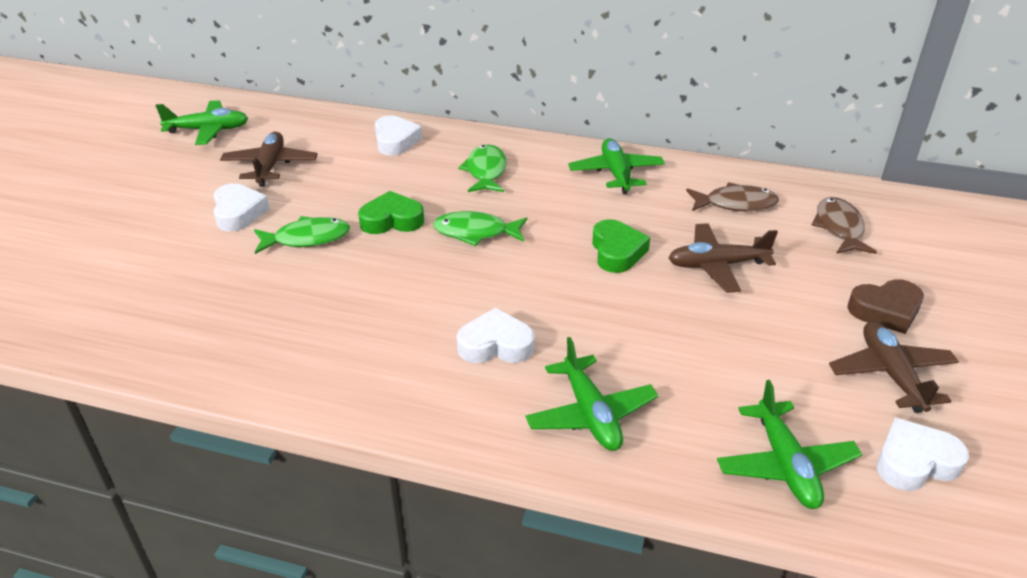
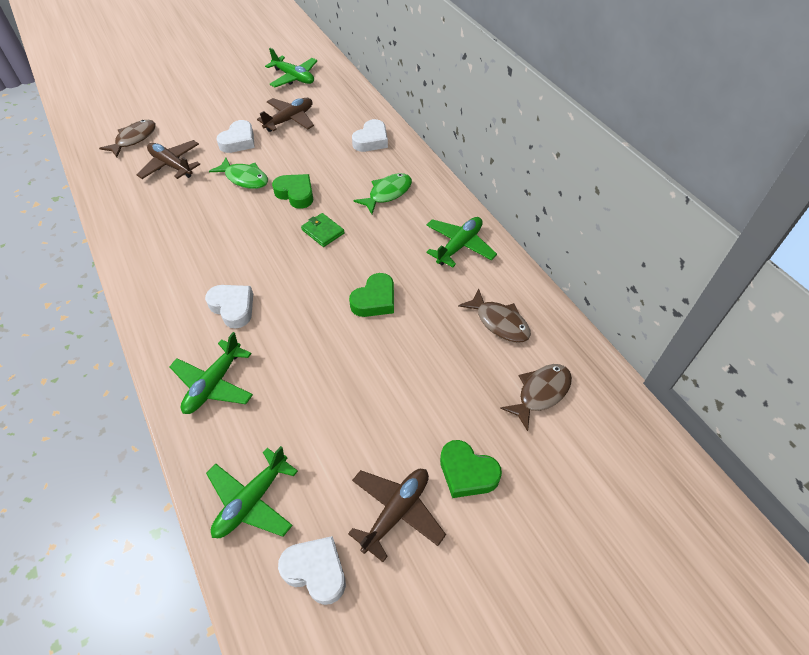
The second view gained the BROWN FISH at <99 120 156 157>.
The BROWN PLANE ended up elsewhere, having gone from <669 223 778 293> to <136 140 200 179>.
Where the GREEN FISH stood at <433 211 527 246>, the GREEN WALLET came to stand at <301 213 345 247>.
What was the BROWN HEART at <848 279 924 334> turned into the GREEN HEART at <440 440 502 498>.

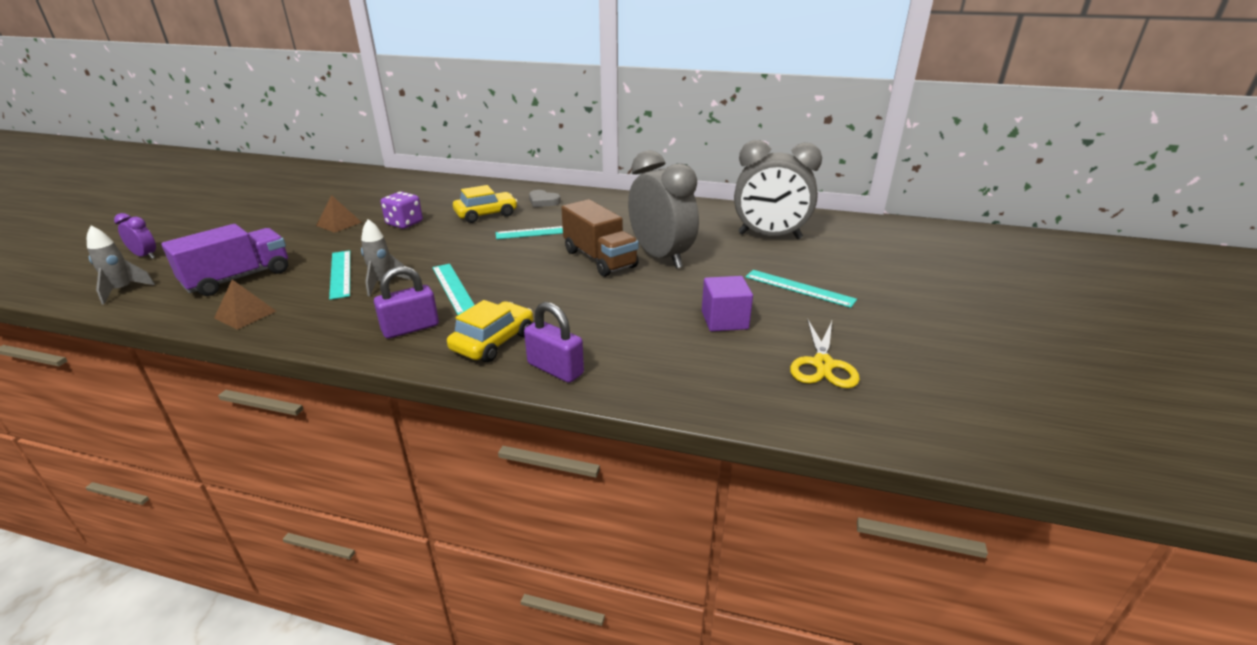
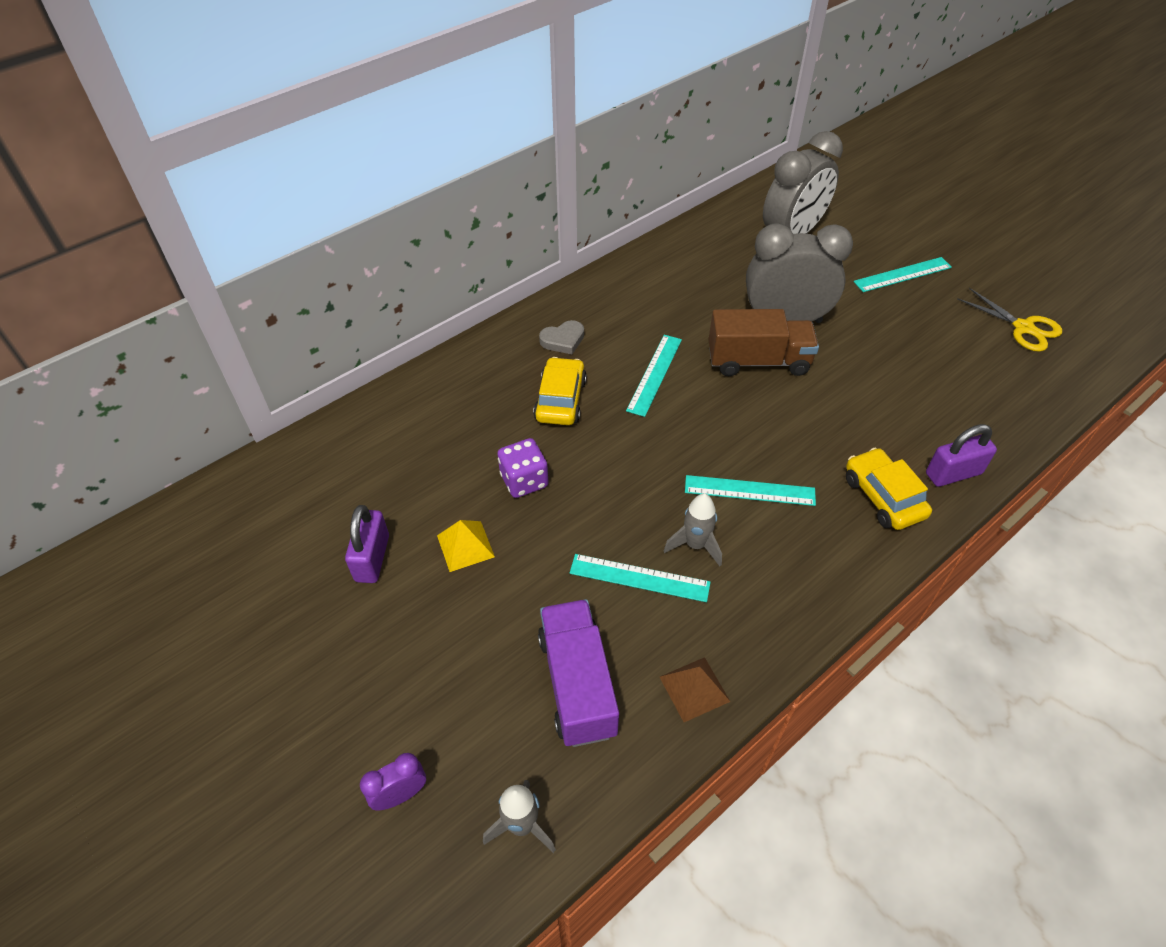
The second view lost the PURPLE CUBE at <702 276 753 331>.
The PURPLE PADLOCK ended up elsewhere, having gone from <374 266 439 339> to <345 505 389 583>.
What was the BROWN PYRAMID at <316 195 362 233> turned into the YELLOW PYRAMID at <437 520 495 572>.

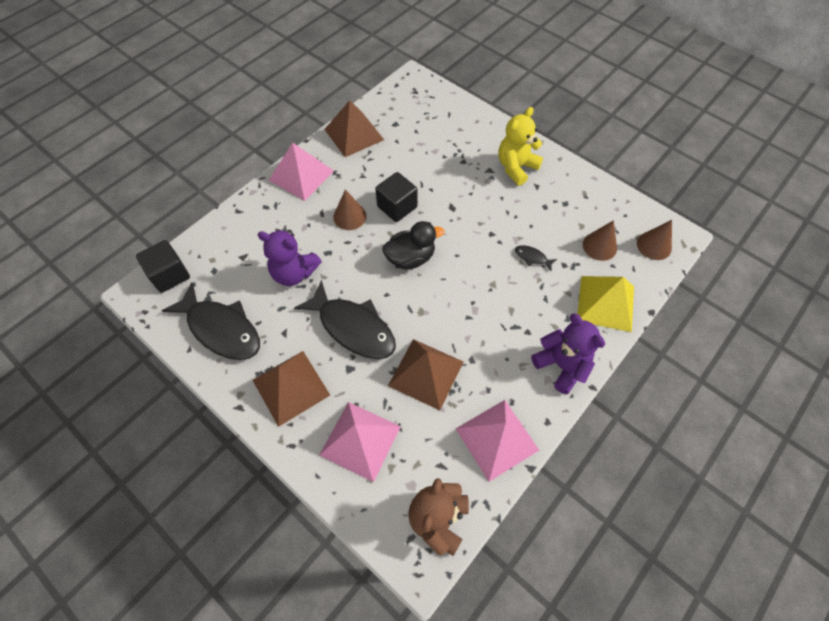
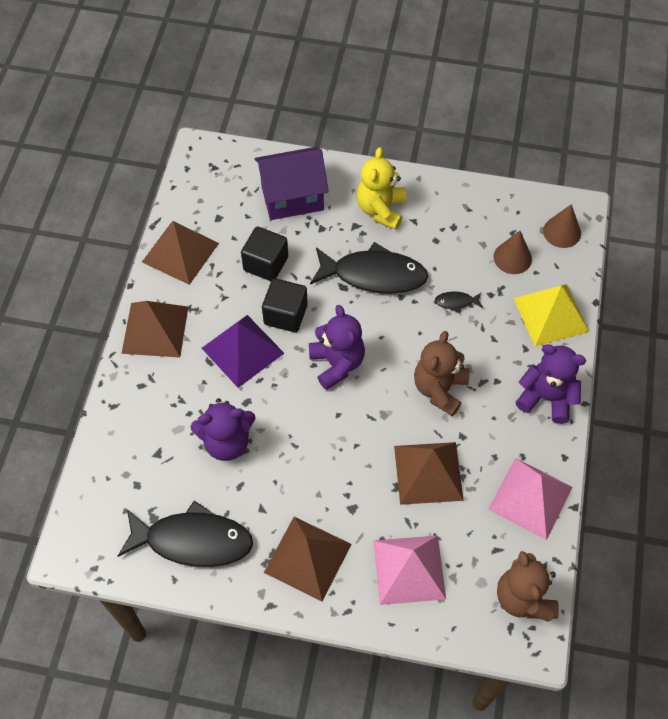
The second view gained the PURPLE HOUSE at <255 147 329 220>.
The second view gained the BROWN TEDDY BEAR at <414 331 470 417>.
The BLACK CUBE ended up elsewhere, having gone from <136 240 190 293> to <241 226 288 281>.
The BLACK FISH ended up elsewhere, having gone from <294 280 396 359> to <310 242 428 294>.
Where the BROWN CONE stood at <333 189 366 230>, the PURPLE PYRAMID came to stand at <202 315 284 388>.
Where the BLACK DUCK stood at <382 221 445 270>, the PURPLE TEDDY BEAR came to stand at <309 305 365 390>.
What was the PINK PYRAMID at <269 143 334 201> turned into the BROWN PYRAMID at <121 301 188 357>.

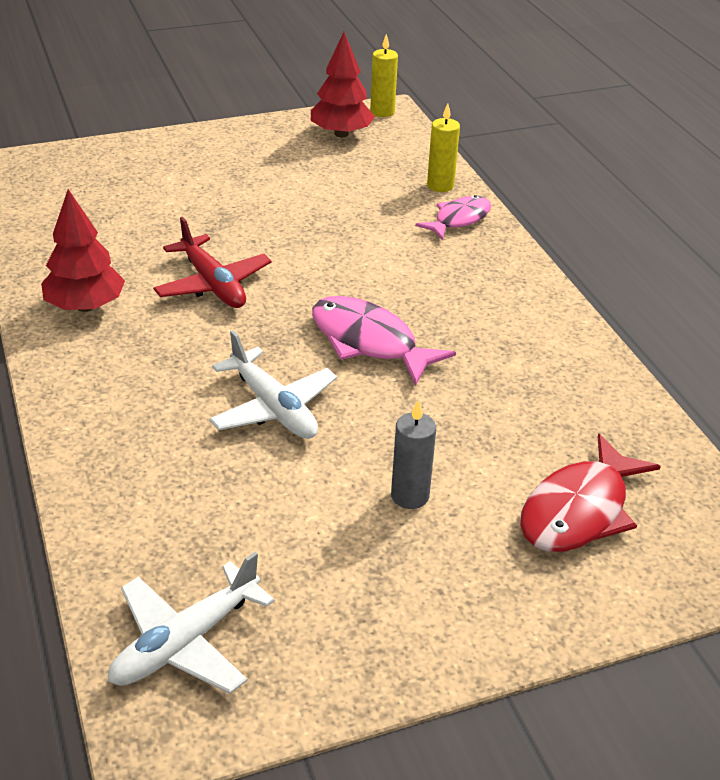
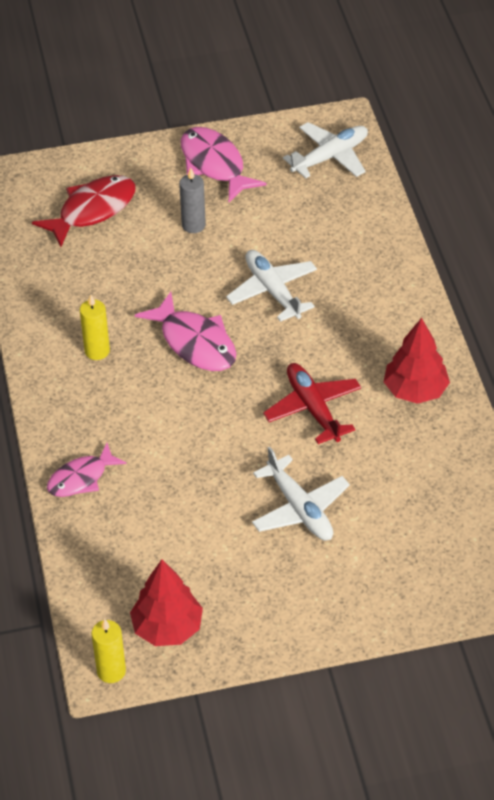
The second view gained the PINK FISH at <181 127 267 202>.
The second view gained the WHITE PLANE at <252 447 350 541>.
The YELLOW CANDLE ended up elsewhere, having gone from <427 103 460 192> to <80 295 110 360>.

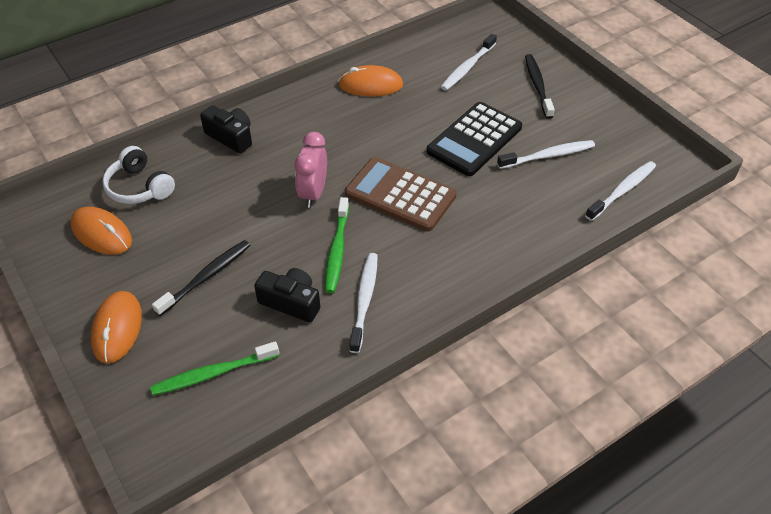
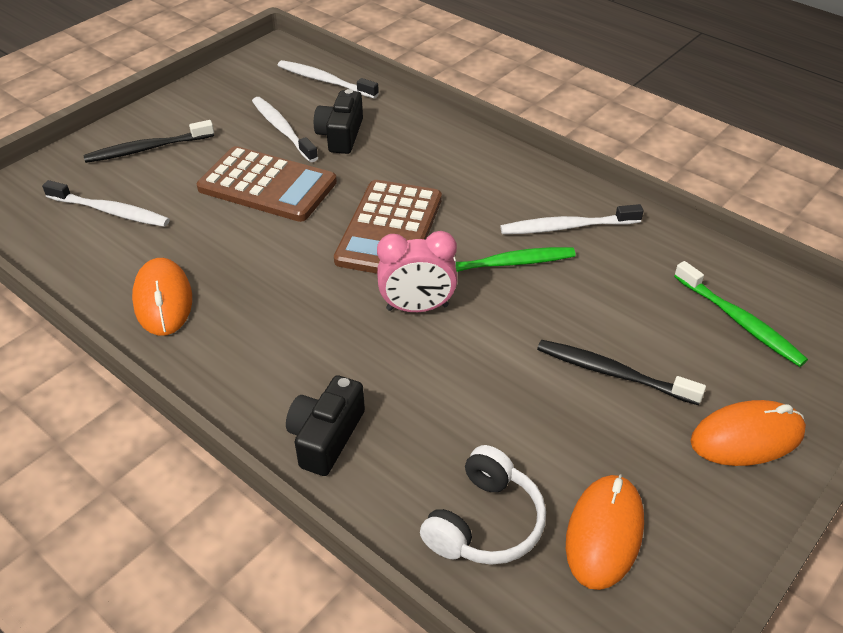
The BLACK CAMERA ended up elsewhere, having gone from <254 268 320 322> to <314 89 363 154>.
What was the BLACK CALCULATOR at <427 102 522 176> turned into the BROWN CALCULATOR at <197 146 337 222>.

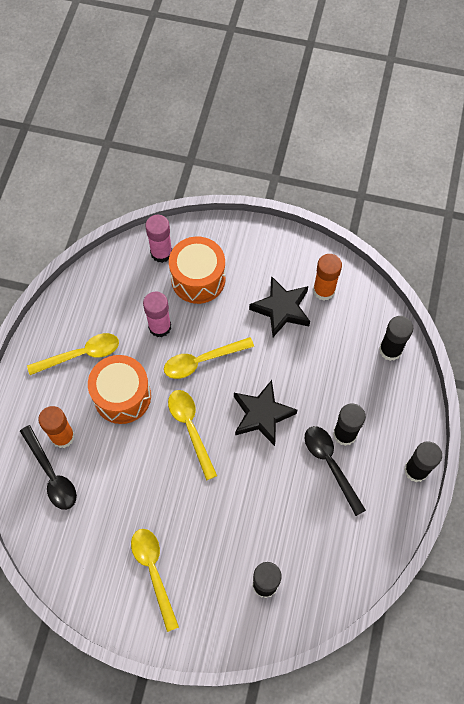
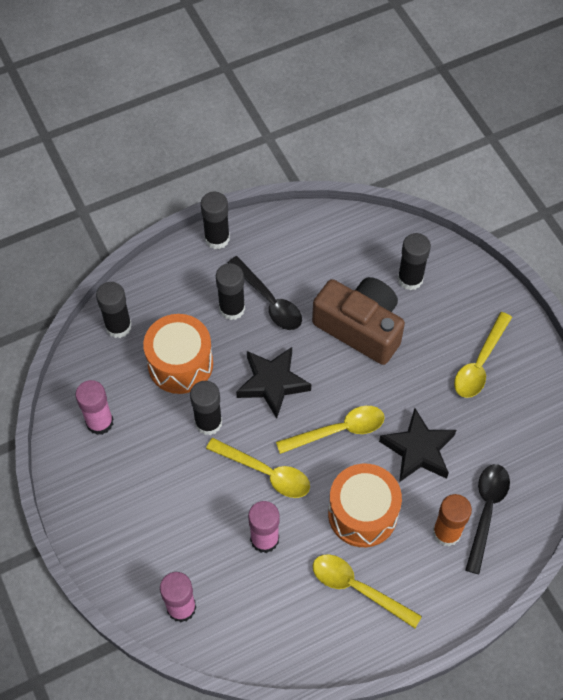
The second view gained the BLACK GLUE STICK at <190 381 222 435>.
The second view gained the BROWN CAMERA at <312 277 405 365>.
The ORANGE DRUM ended up elsewhere, having gone from <169 237 225 304> to <143 314 213 394>.
The BLACK STAR ended up elsewhere, having gone from <249 276 310 337> to <379 408 456 482>.
What was the ORANGE GLUE STICK at <313 254 342 301> turned into the PINK GLUE STICK at <75 380 114 435>.
The YELLOW SPOON at <168 390 217 480> ended up facing another way, 135 degrees counterclockwise from before.
The BLACK SPOON at <304 426 366 516> ended up facing another way, 60 degrees counterclockwise from before.

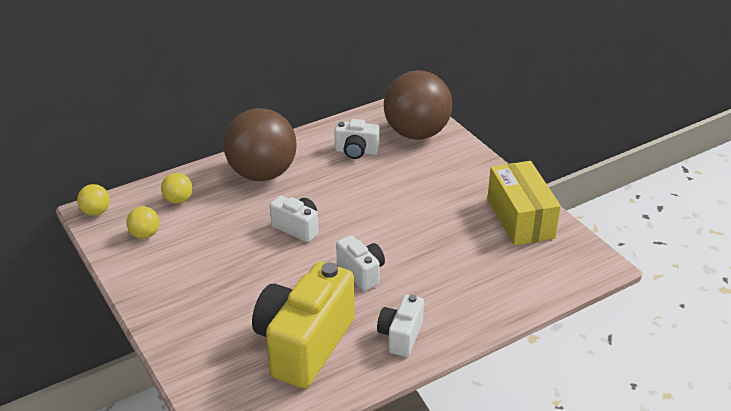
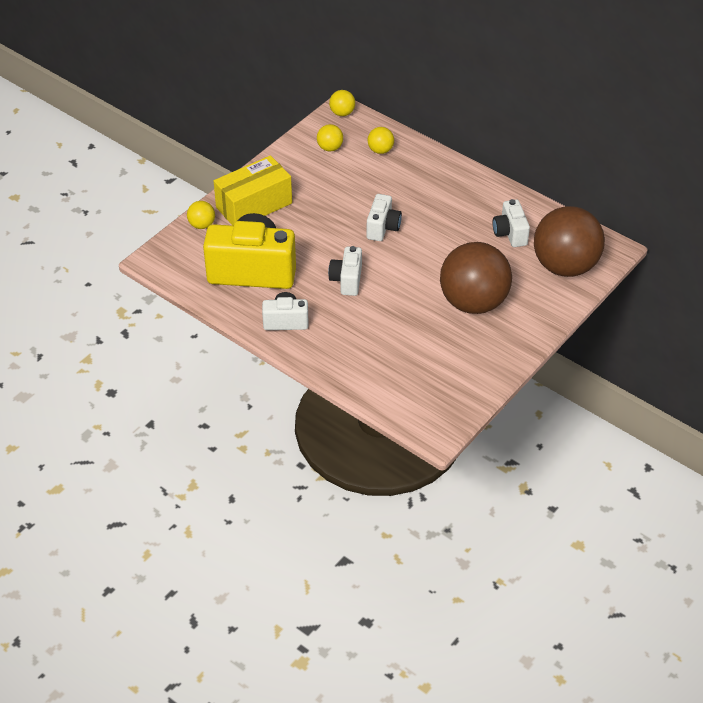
The second view gained the YELLOW BALL at <187 201 215 229>.
The BROWN BALL ended up elsewhere, having gone from <223 108 297 181> to <440 242 512 314>.
The YELLOW BOX ended up elsewhere, having gone from <487 161 561 246> to <214 155 292 226>.
The WHITE CAMERA at <336 236 385 291> ended up facing another way, 150 degrees clockwise from before.

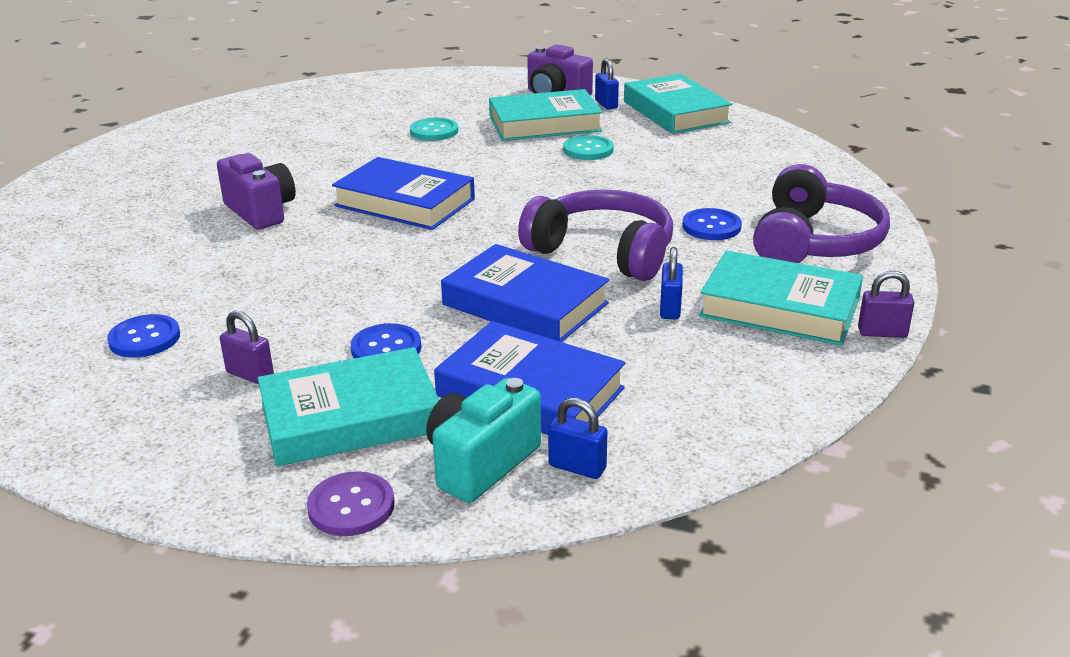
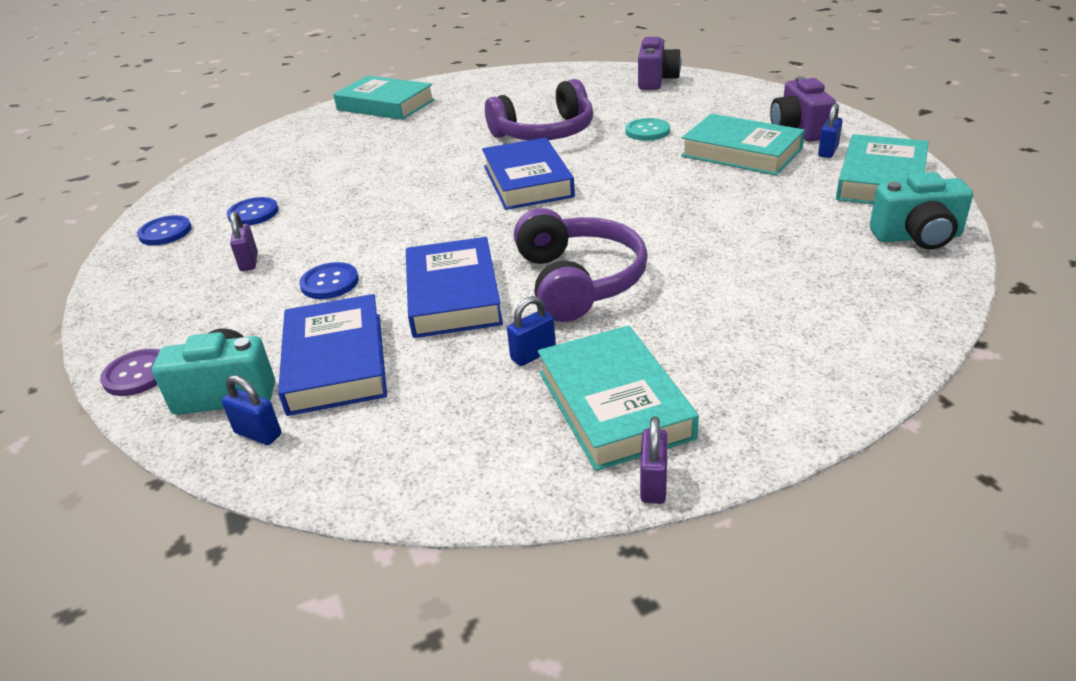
The second view lost the TURQUOISE BUTTON at <563 135 614 160>.
The second view gained the TURQUOISE CAMERA at <870 172 973 250>.
The PURPLE CAMERA ended up elsewhere, having gone from <217 153 296 229> to <638 37 681 90>.
The TURQUOISE BOOK ended up elsewhere, having gone from <258 347 439 466> to <333 76 435 120>.
The BLUE BUTTON ended up elsewhere, having gone from <682 208 742 240> to <137 215 192 245>.
The PURPLE HEADPHONES ended up elsewhere, having gone from <753 164 890 263> to <485 79 593 140>.
The BLUE PADLOCK at <548 398 608 479> ended up facing another way, 45 degrees counterclockwise from before.
The PURPLE PADLOCK at <858 271 914 338> ended up facing another way, 45 degrees clockwise from before.

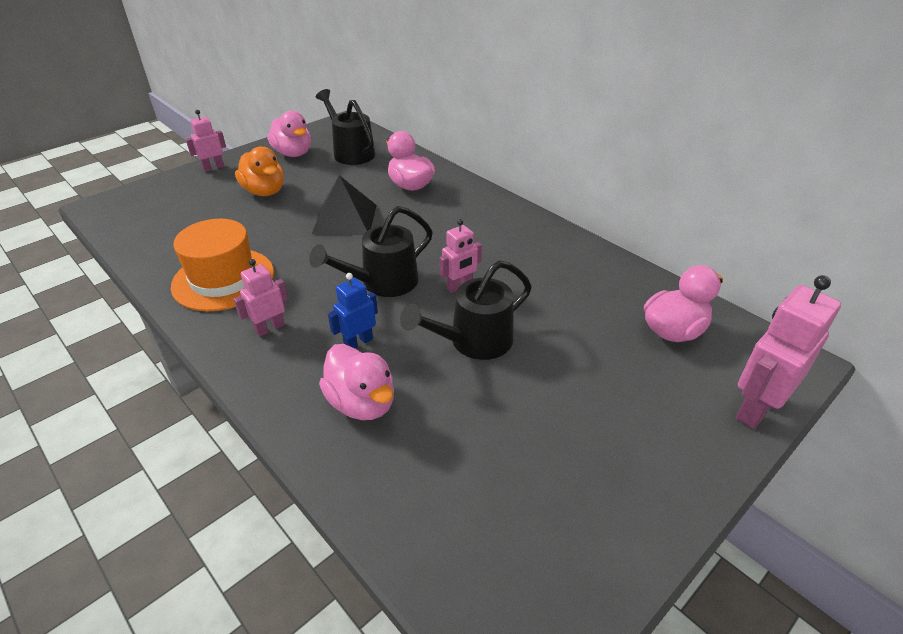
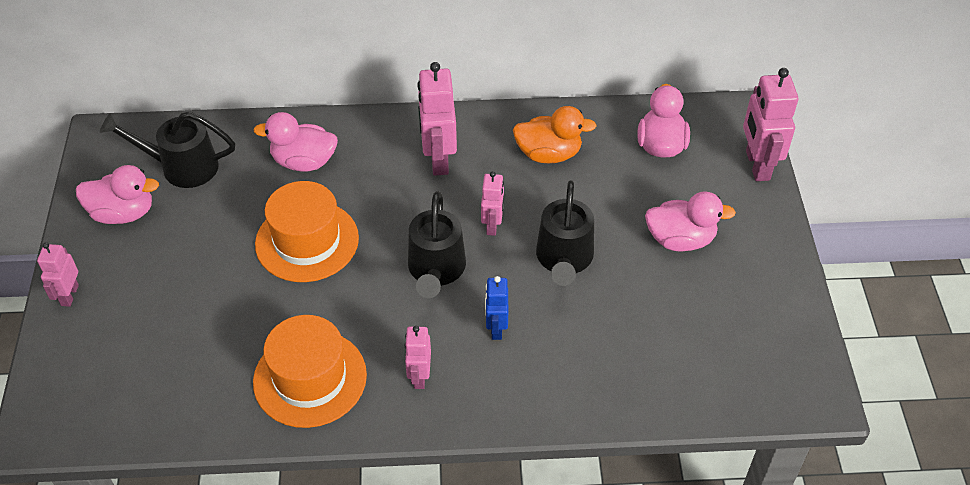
The second view gained the PINK ROBOT at <417 62 457 176>.
The ORANGE DUCK ended up elsewhere, having gone from <235 146 284 196> to <513 106 597 163>.
The PINK DUCK ended up elsewhere, having gone from <319 344 394 420> to <645 191 736 251>.
Where the BLACK PYRAMID stood at <312 175 377 235>, the ORANGE HAT came to stand at <255 181 359 282>.

